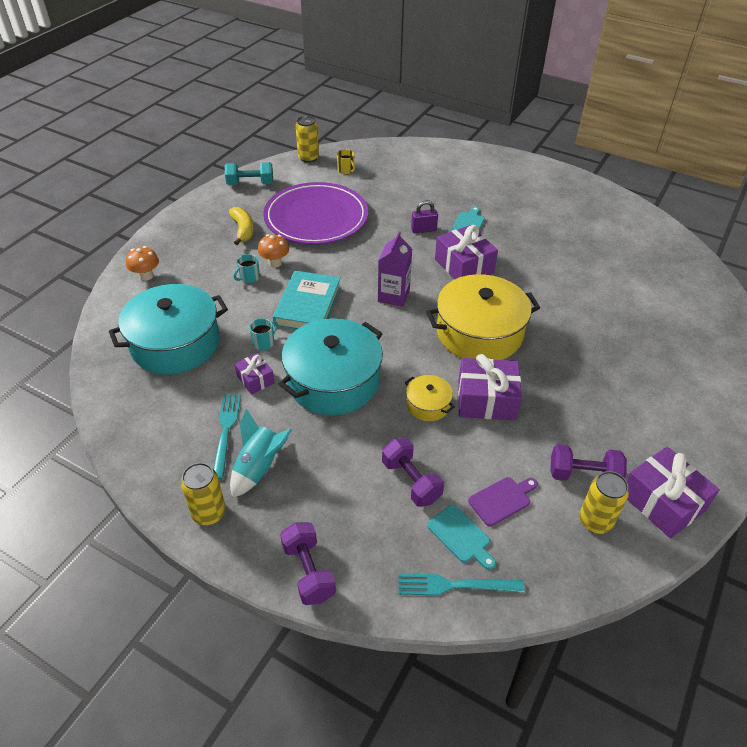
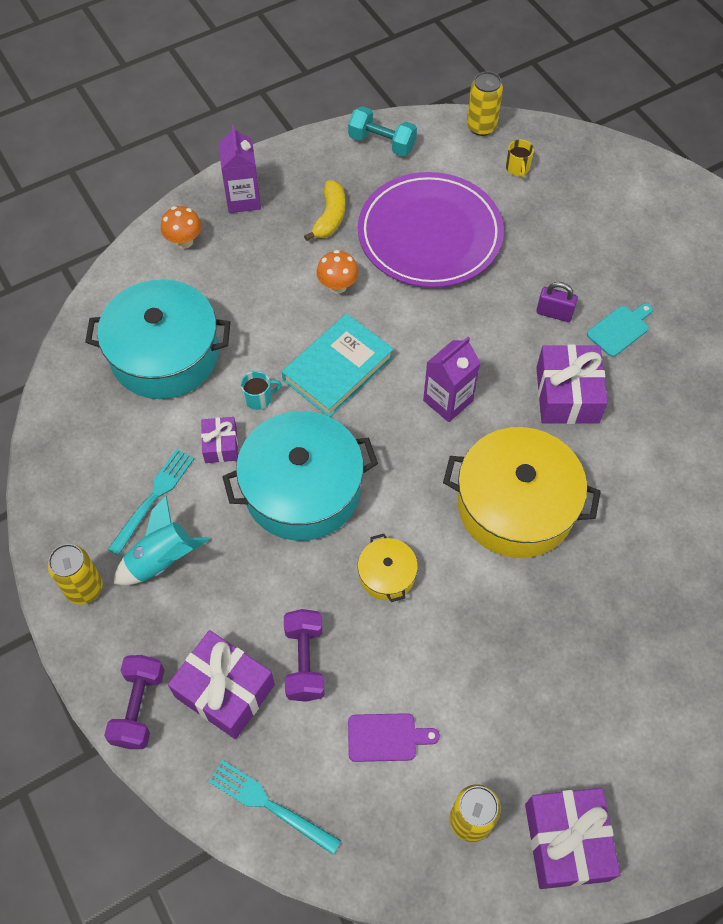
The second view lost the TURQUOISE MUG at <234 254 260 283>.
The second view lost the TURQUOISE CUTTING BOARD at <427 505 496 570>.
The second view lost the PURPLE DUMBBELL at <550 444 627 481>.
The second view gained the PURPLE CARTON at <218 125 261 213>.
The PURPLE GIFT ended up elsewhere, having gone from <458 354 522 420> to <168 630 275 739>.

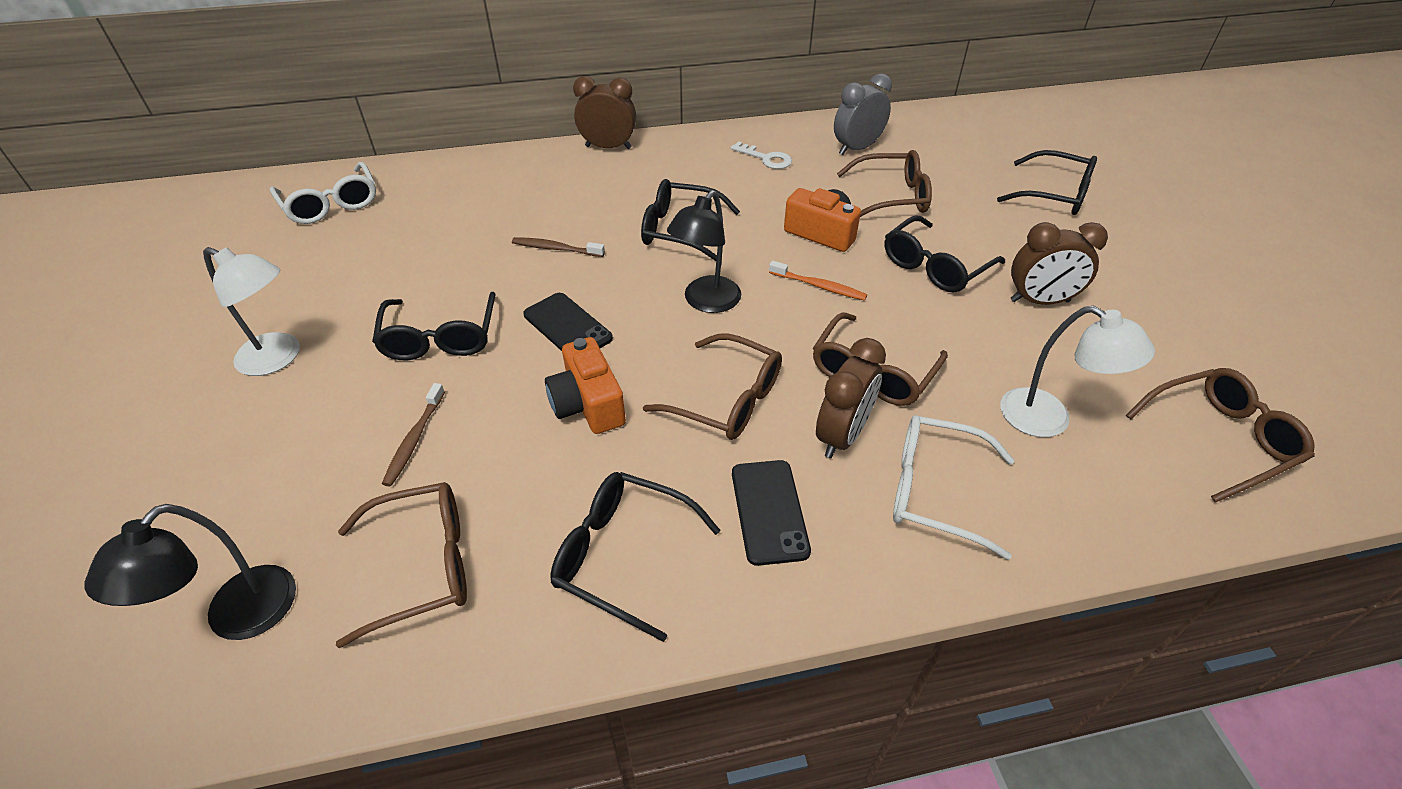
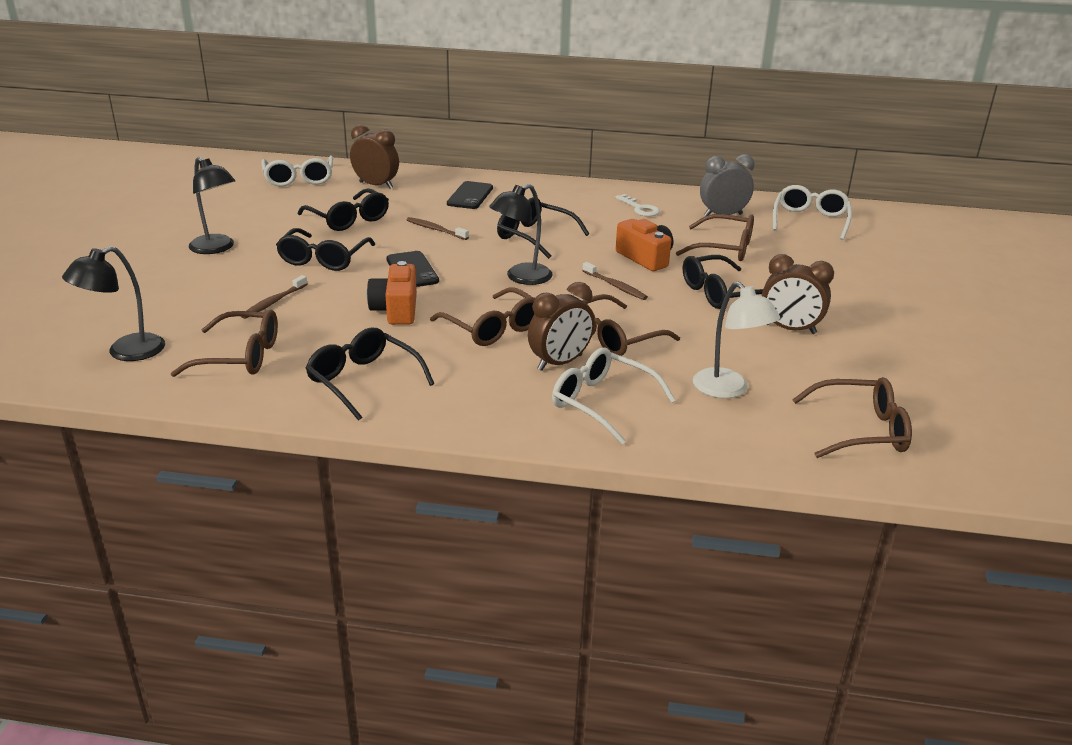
The second view gained the WHITE GLASSES at <773 185 852 240>.
The BROWN CLOCK ended up elsewhere, having gone from <573 76 636 149> to <350 124 399 189>.
The BLACK PHONE ended up elsewhere, having gone from <732 460 811 566> to <447 181 493 209>.
The BLACK GLASSES ended up elsewhere, having gone from <997 150 1097 215> to <298 188 389 231>.
What was the WHITE LAMP at <203 247 300 376> turned into the BLACK LAMP at <189 157 235 254>.
What was the ORANGE TOOTHBRUSH at <769 261 867 301> turned into the BROWN TOOTHBRUSH at <582 262 648 300>.

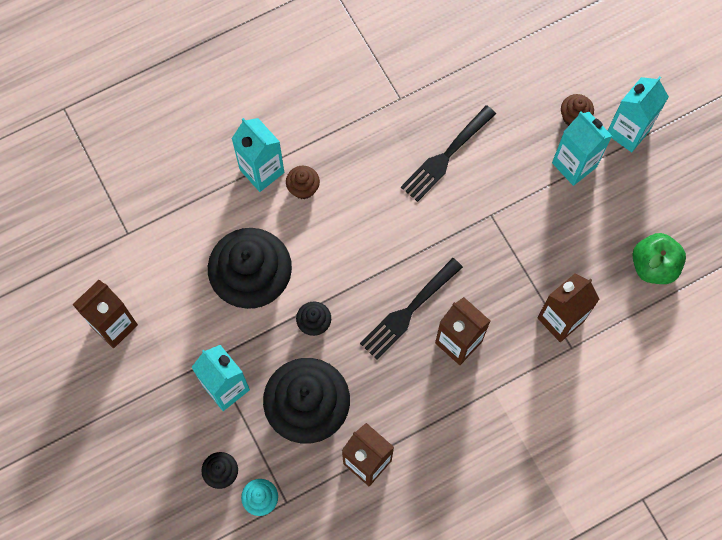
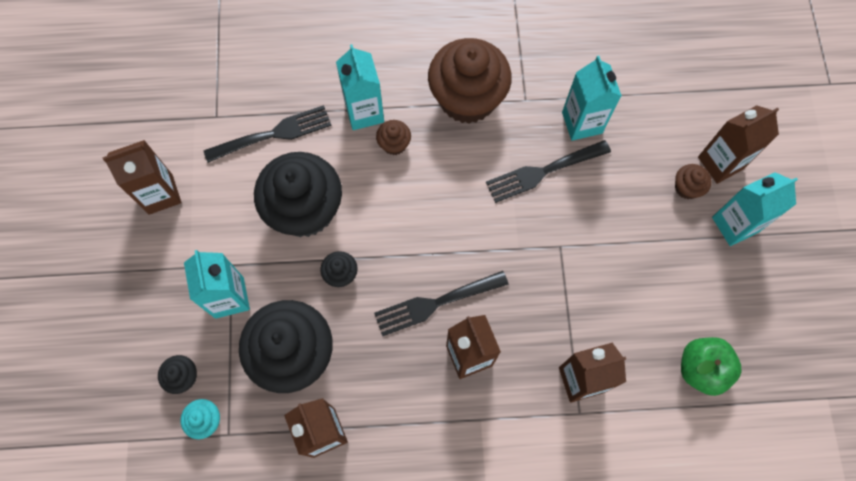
The second view gained the BLACK FORK at <204 105 331 163>.
The second view gained the BROWN CUPCAKE at <428 38 512 124>.
The second view gained the BROWN CARTON at <698 105 779 184>.
The TURQUOISE CARTON ended up elsewhere, having gone from <552 111 612 186> to <562 56 622 141>.

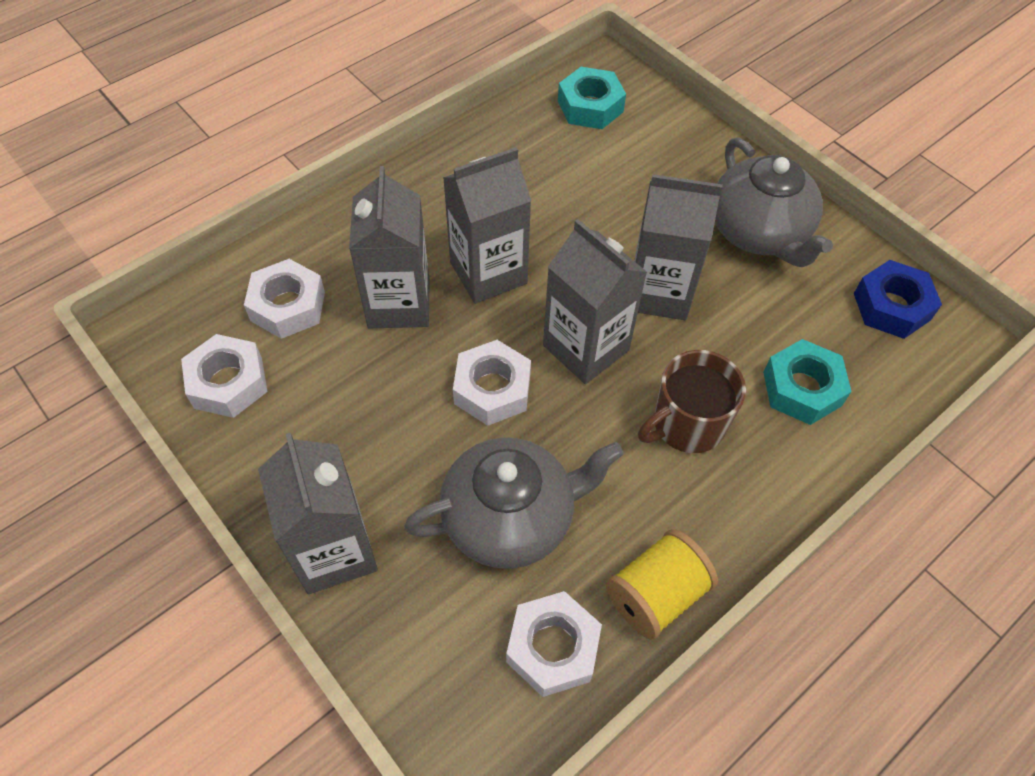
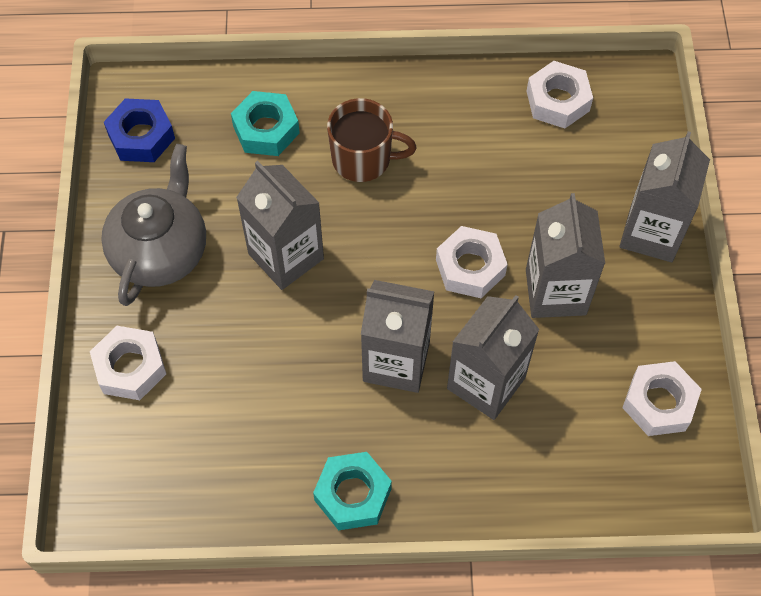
The second view lost the GREY TEAPOT at <404 438 623 569>.
The second view lost the YELLOW SPOOL at <606 529 718 640>.
The WHITE NUT ended up elsewhere, having gone from <244 259 325 339> to <90 326 166 400>.
The GREY CARTON ended up elsewhere, having gone from <543 219 647 384> to <526 193 605 318>.
The TURQUOISE NUT ended up elsewhere, having gone from <558 67 626 129> to <313 452 392 530>.

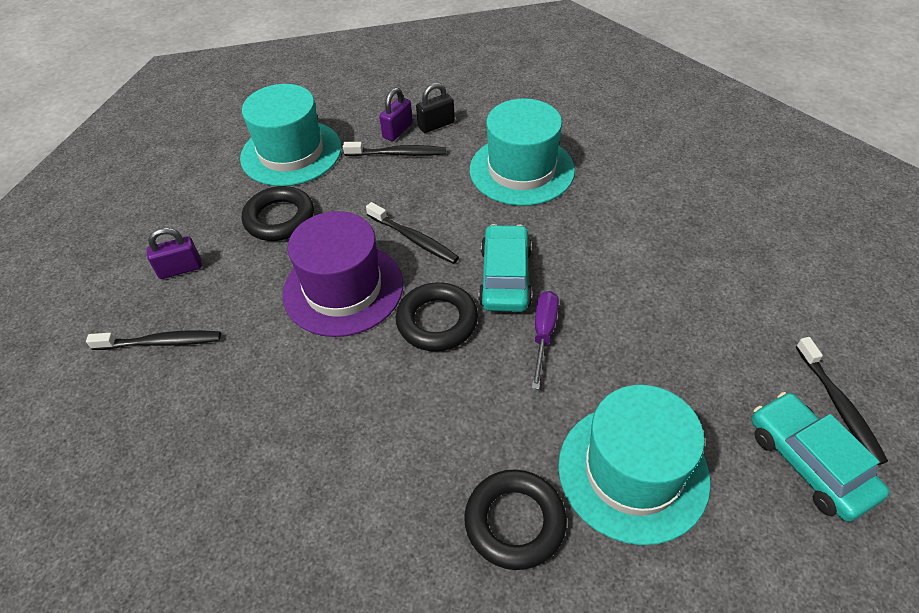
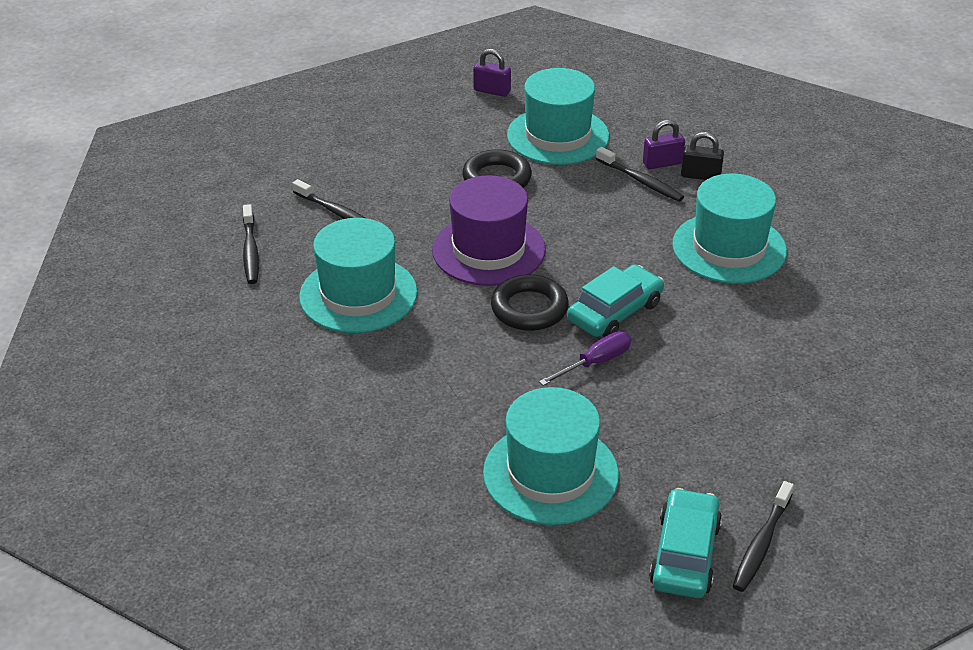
The second view lost the BLACK RING at <464 469 567 570>.
The second view gained the TURQUOISE HAT at <299 218 417 333>.
The PURPLE PADLOCK ended up elsewhere, having gone from <146 228 202 279> to <473 49 511 97>.
The BLACK TOOTHBRUSH ended up elsewhere, having gone from <366 202 459 264> to <243 204 259 284>.

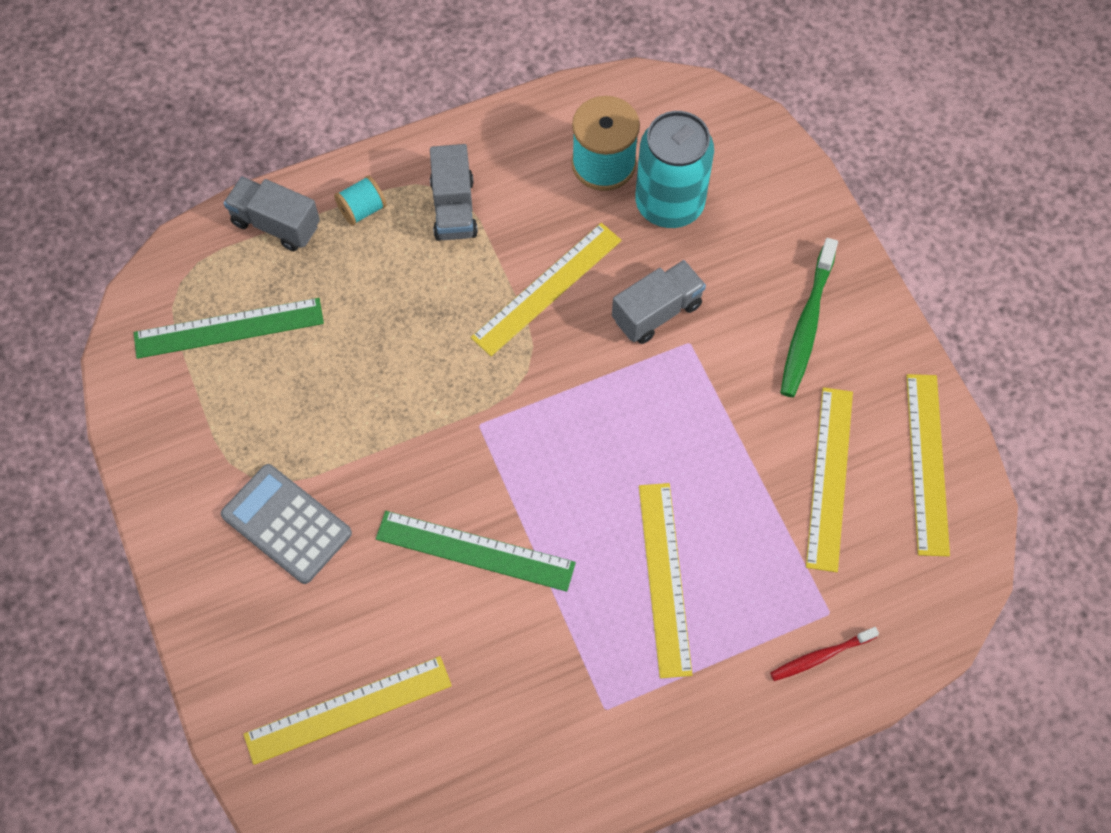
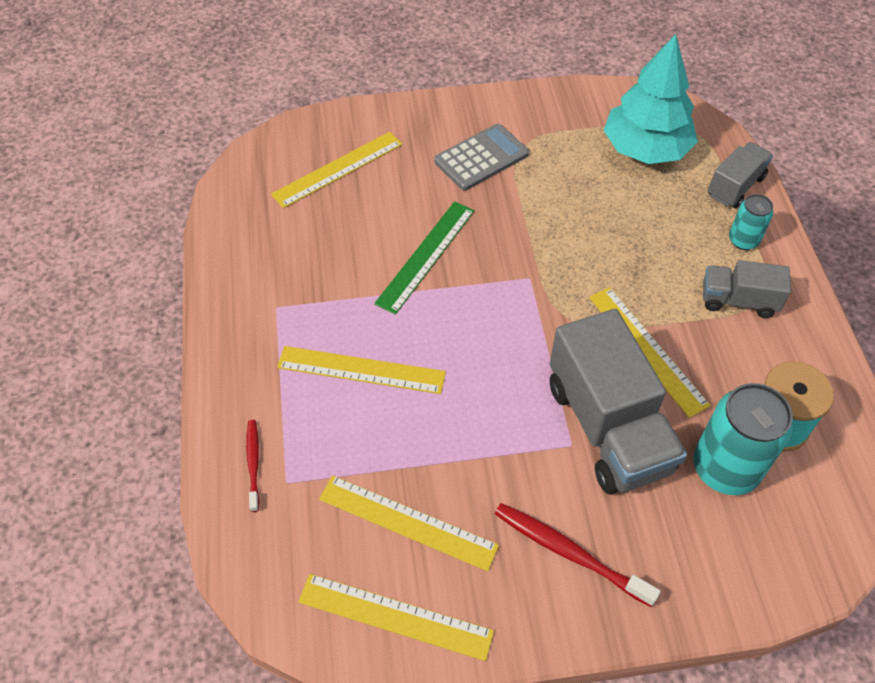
Where the GREEN RULER stood at <134 298 324 359>, the TURQUOISE TREE came to stand at <603 34 698 164>.
Where the TURQUOISE SPOOL stood at <334 175 387 226>, the TURQUOISE CAN came to stand at <729 194 773 250>.
What was the GREEN TOOTHBRUSH at <781 238 838 397> turned into the RED TOOTHBRUSH at <495 503 661 607>.
The YELLOW RULER at <243 656 452 765> ended up facing another way, 60 degrees clockwise from before.
The size of the GREY TRUCK at <612 260 706 344> changed by a factor of 1.88.

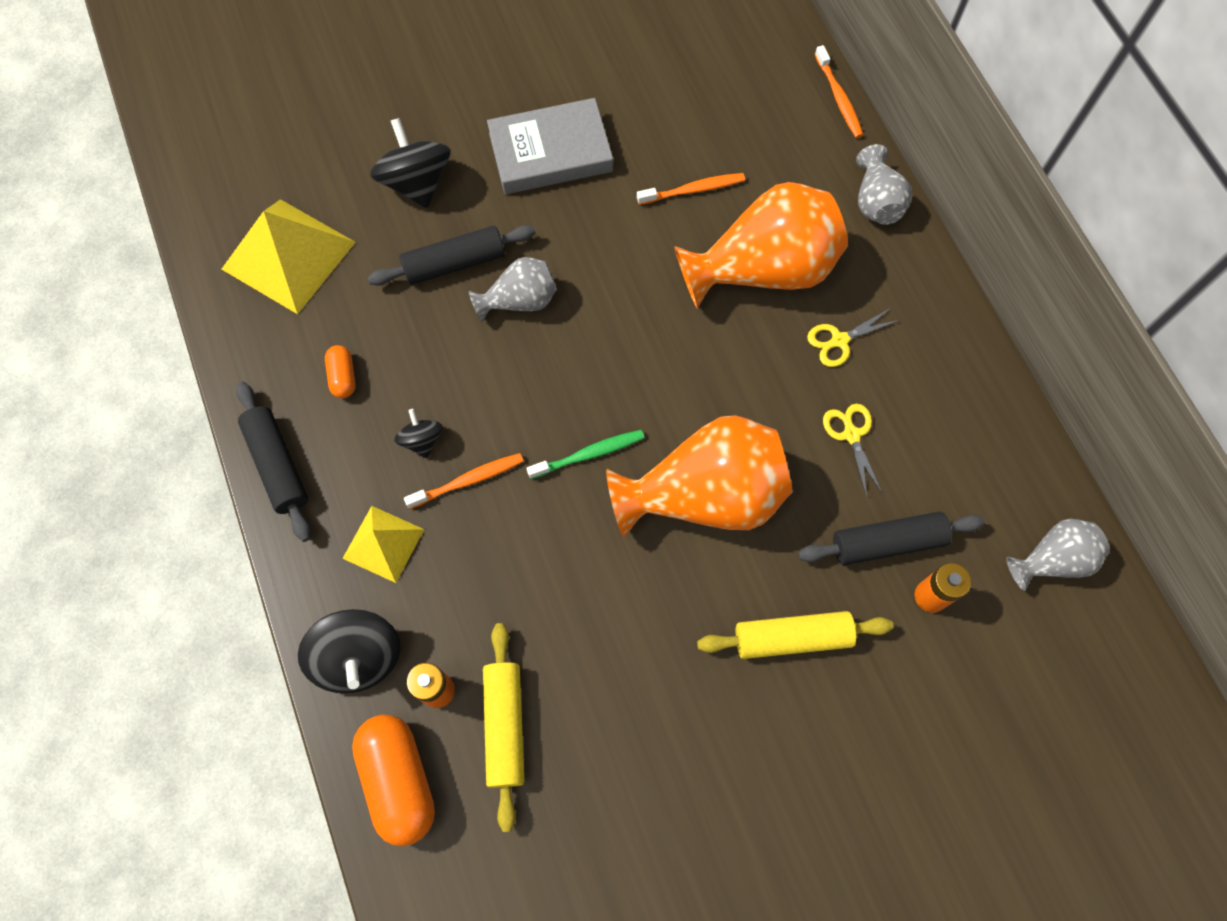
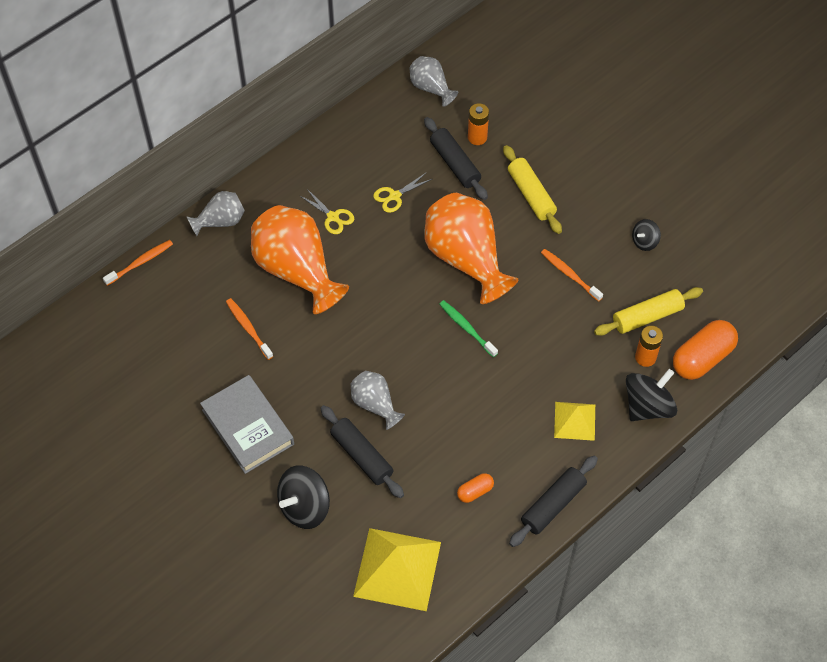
The BLACK SPINNING TOP ended up elsewhere, having gone from <394 409 443 458> to <632 219 661 251>.
The ORANGE TOOTHBRUSH ended up elsewhere, having gone from <404 453 524 509> to <541 249 603 301>.

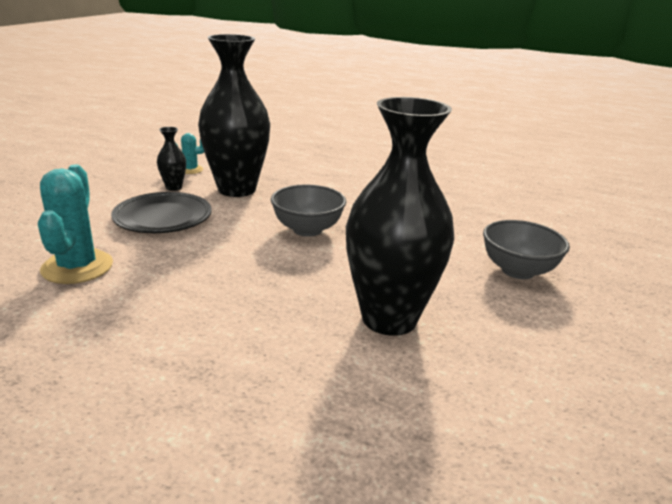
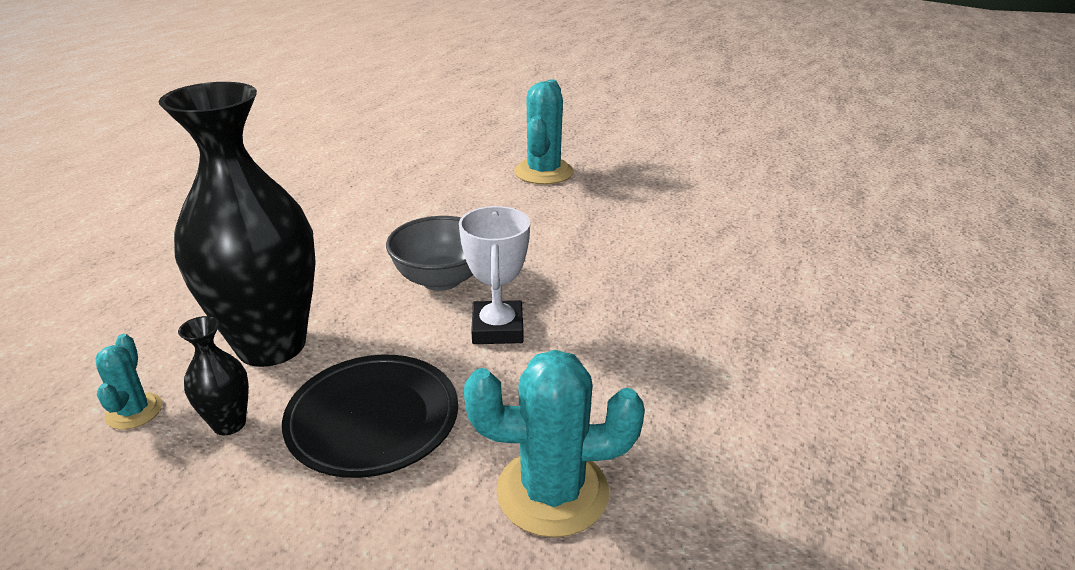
The second view lost the BLACK VASE at <346 97 454 336>.
The second view gained the WHITE TROPHY at <459 206 530 344>.
Where the GREY BOWL stood at <483 220 570 279>, the TURQUOISE CACTUS came to stand at <514 79 574 185>.

